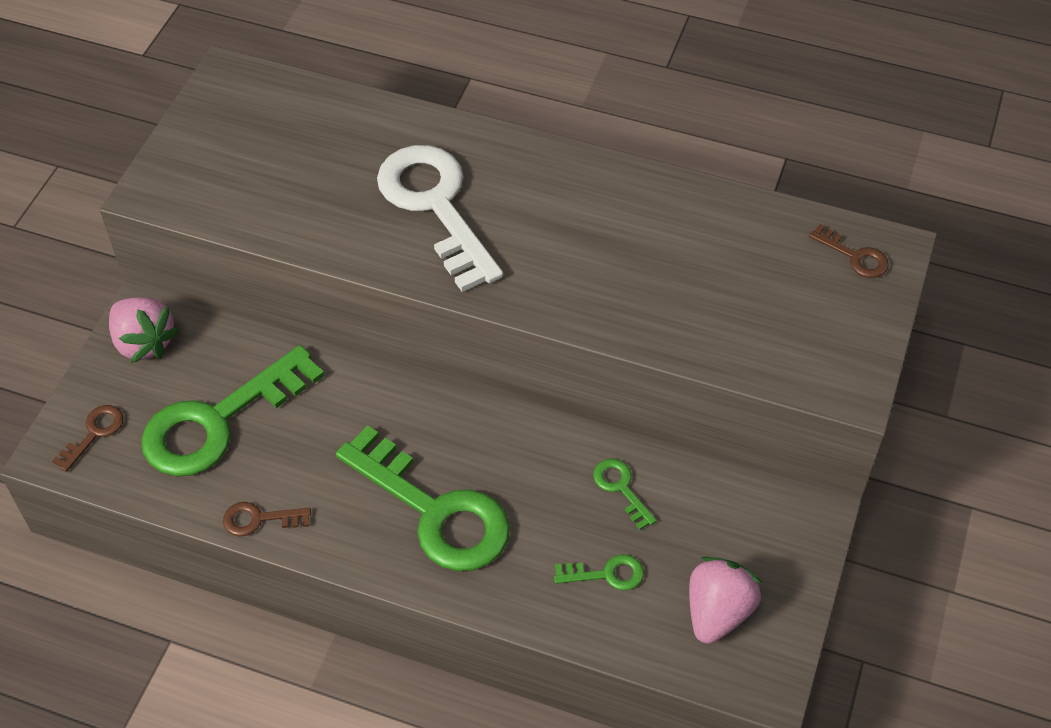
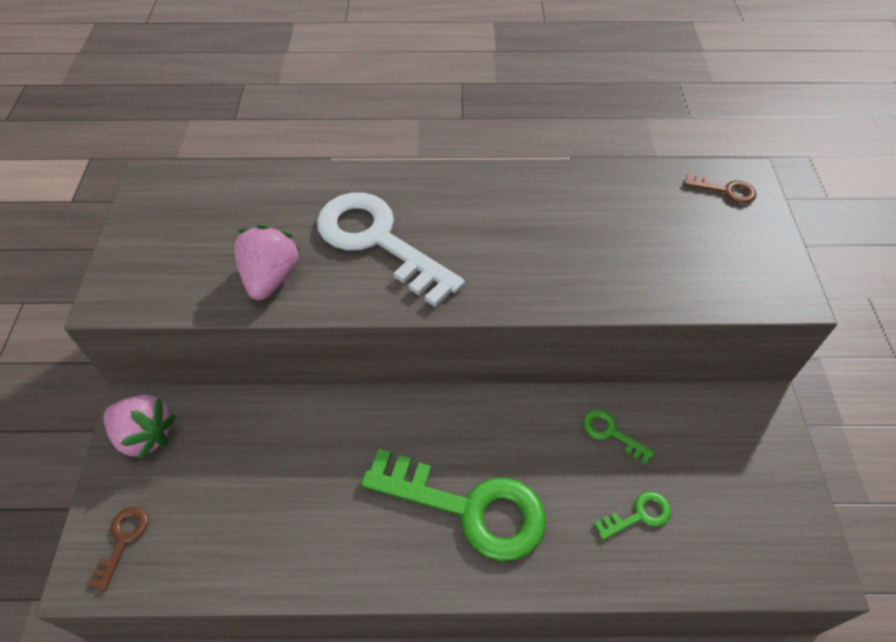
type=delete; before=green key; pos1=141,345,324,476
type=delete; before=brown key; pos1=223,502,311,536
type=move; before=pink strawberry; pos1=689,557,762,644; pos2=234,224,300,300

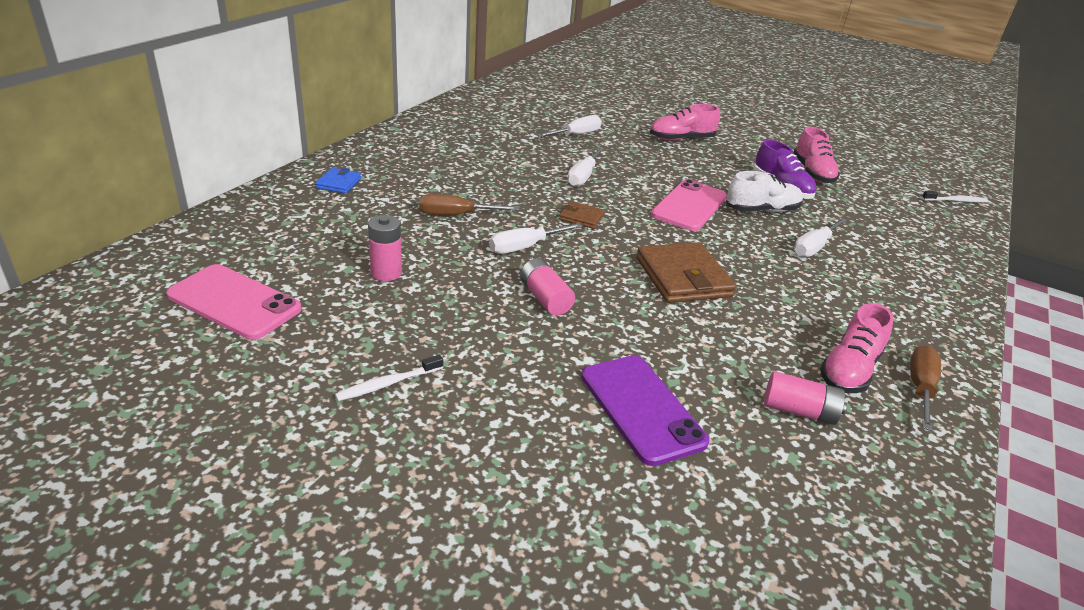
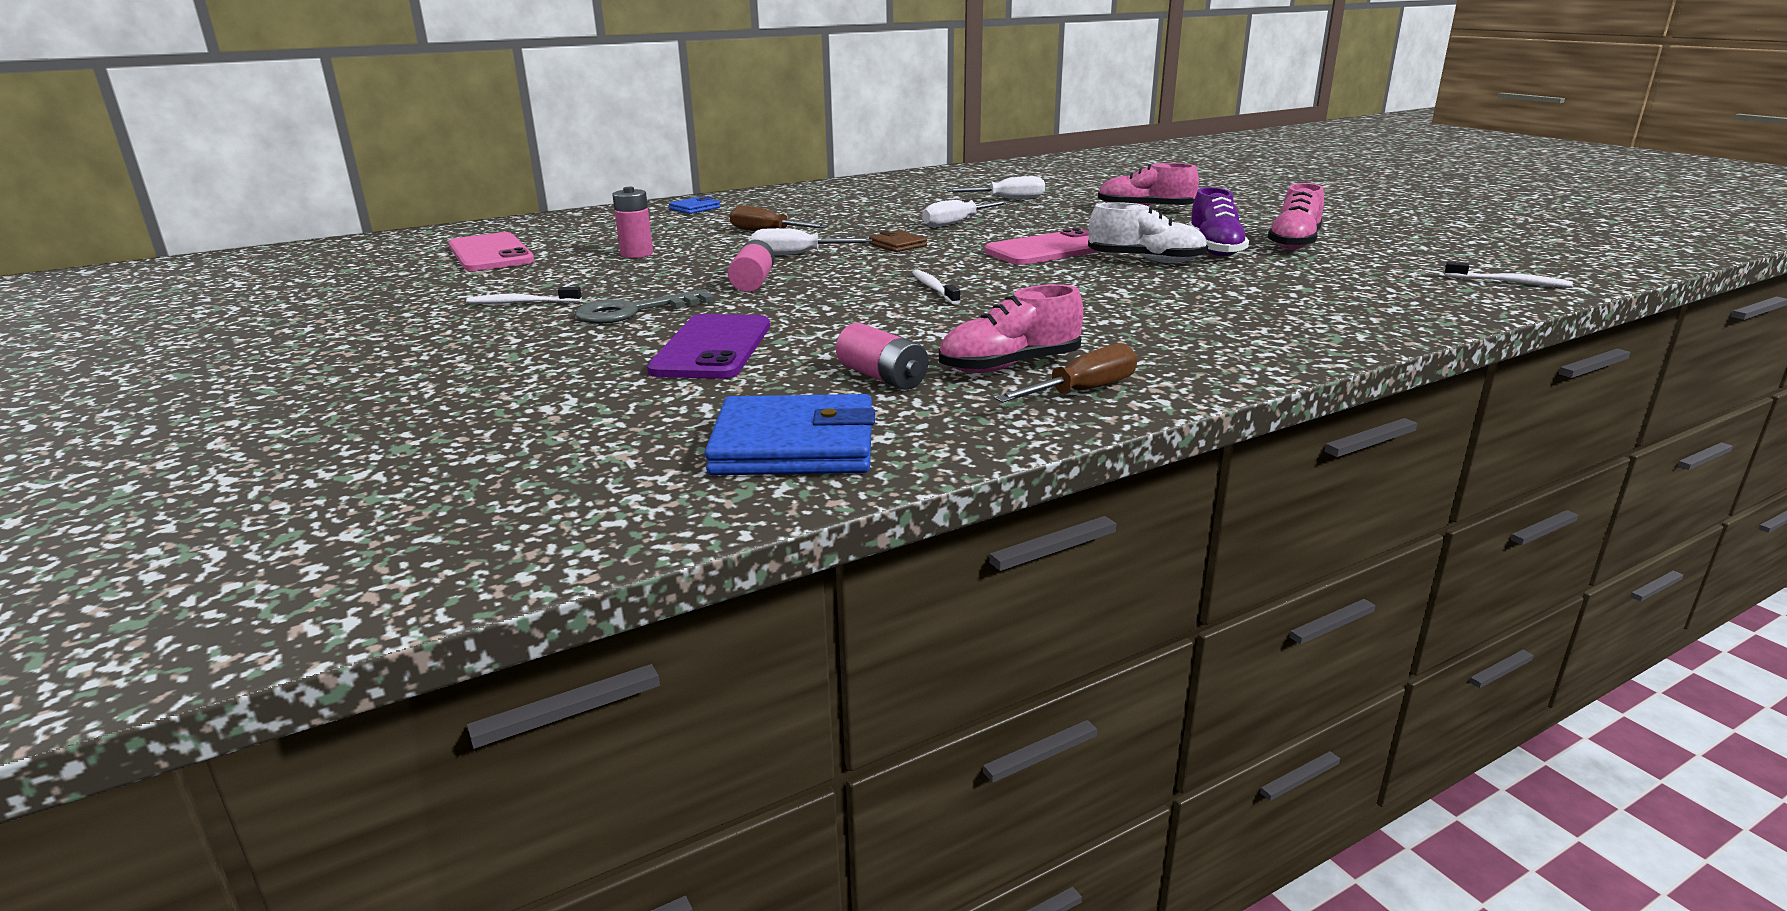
type=replace; before=brown wallet; after=white toothbrush; pos1=636,242,736,303; pos2=912,270,960,305
type=delete; before=white screwdriver; pos1=794,218,847,257
type=insert; after=grey key; pos2=575,289,715,324
type=insert; after=blue wallet; pos2=705,394,875,475

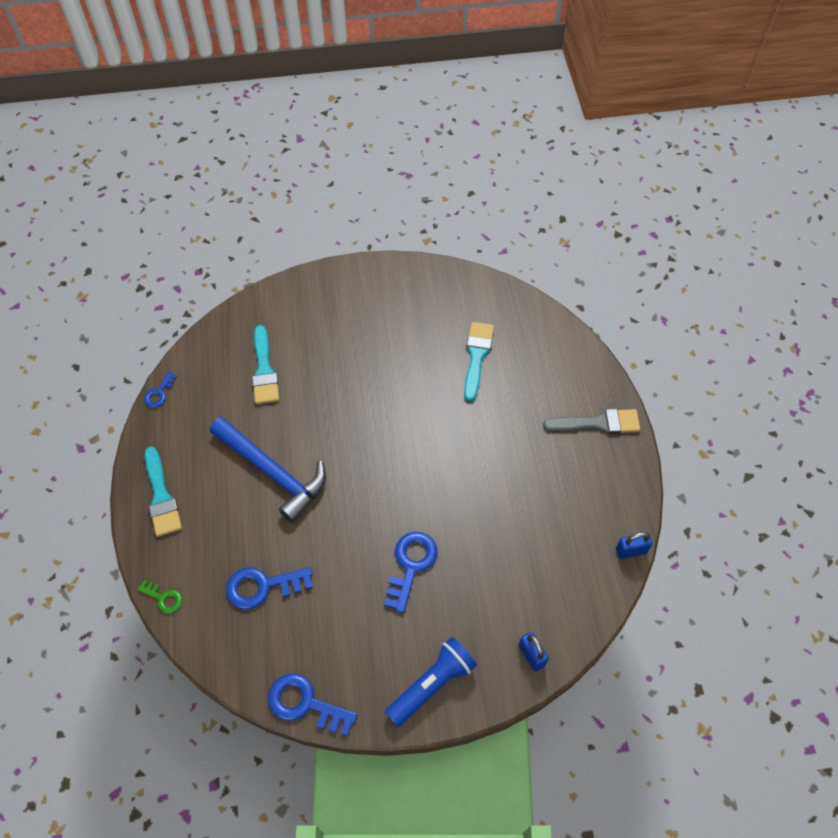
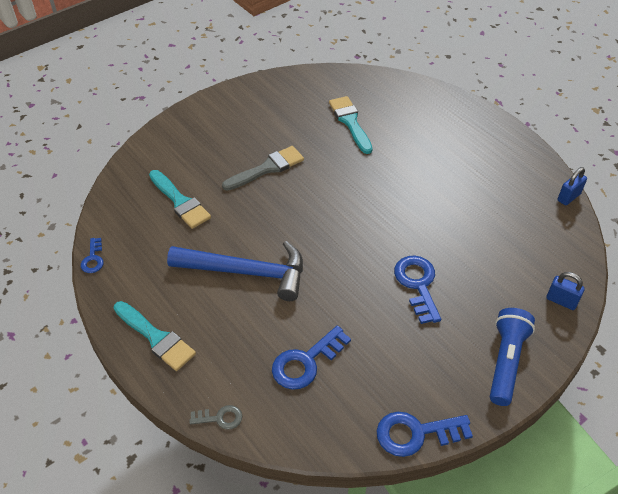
type=recolor; before=green key; after=grey key; pos1=137,580,182,613; pos2=189,405,242,430
type=move; before=grey brush; pos1=543,409,640,434; pos2=222,146,304,191

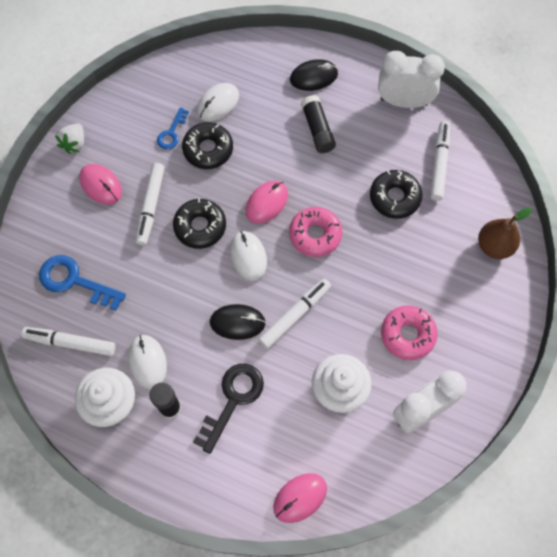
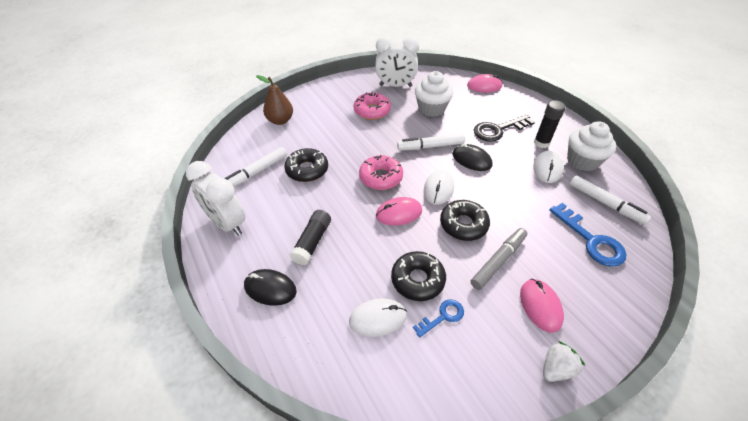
type=recolor; before=white marker; after=grey marker; pos1=136,163,165,246; pos2=471,228,527,290

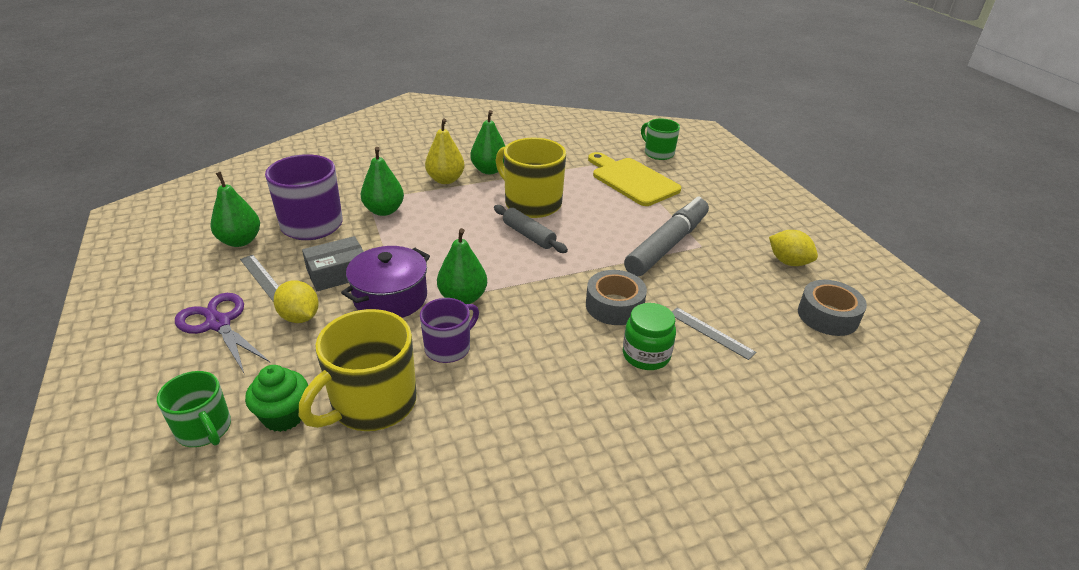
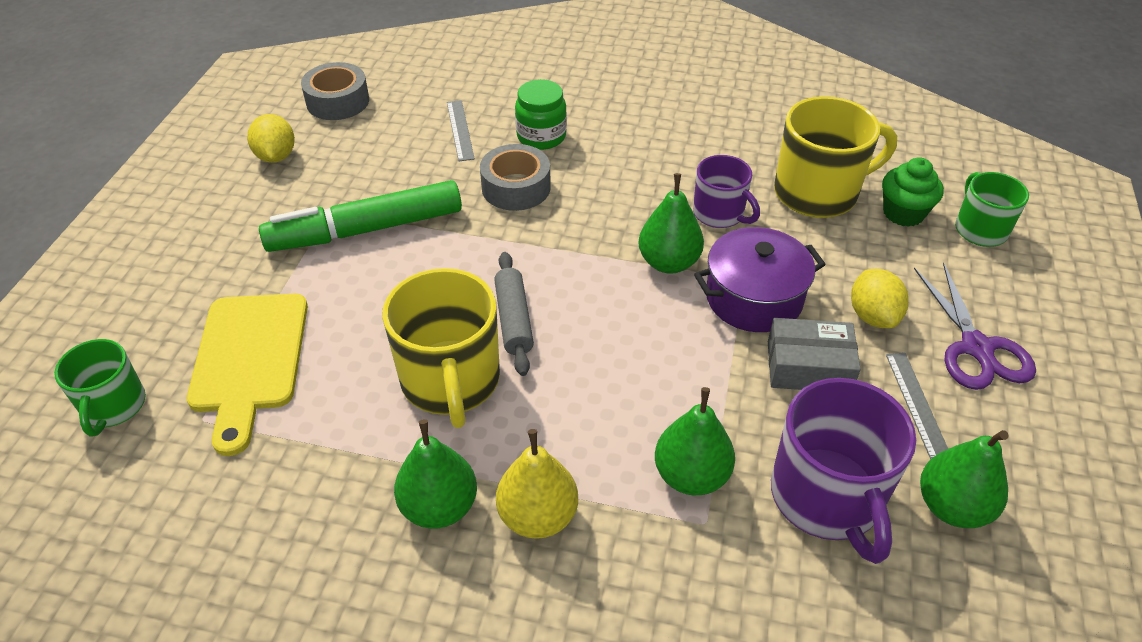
type=rotate; before=purple mug; pos1=420,298,479,363; pos2=693,155,760,228; turn=-120
type=recolor; before=grey marker; after=green marker; pos1=624,196,709,276; pos2=259,180,462,252

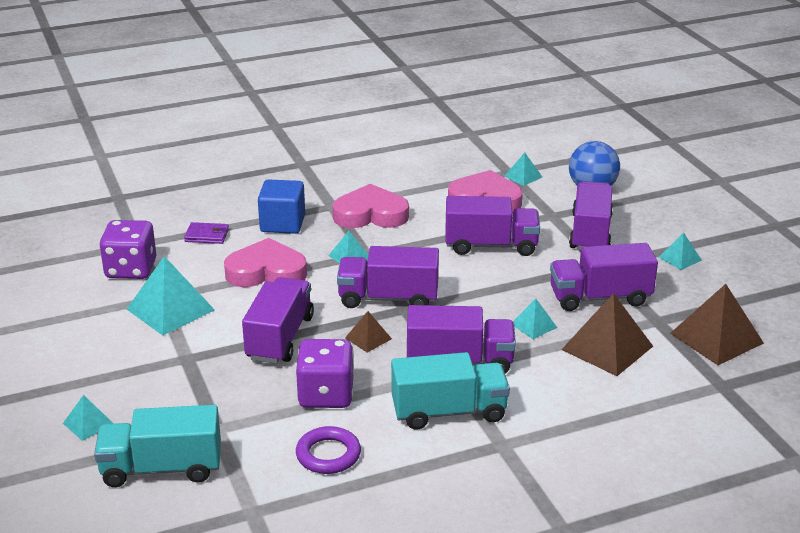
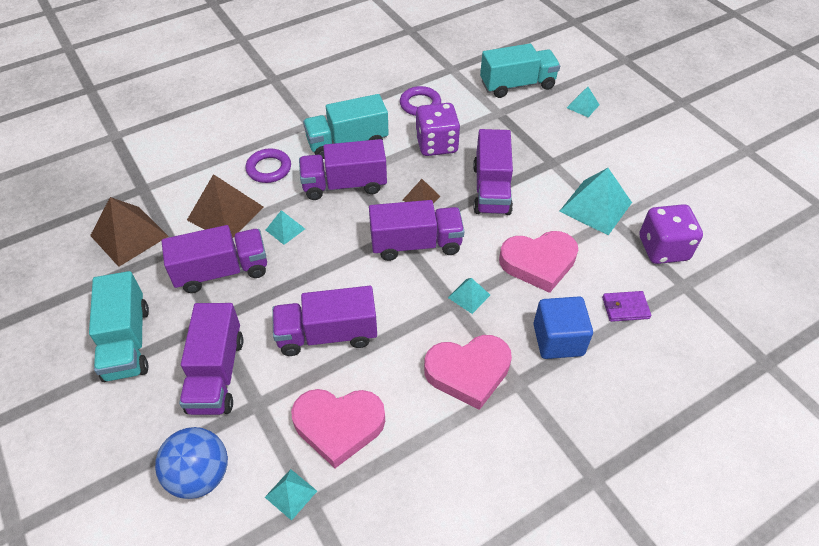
type=replace; before=turquoise pyramid; after=turquoise truck; pos1=658,233,702,270; pos2=89,271,149,382
type=insert; after=purple ring; pos2=246,149,291,183

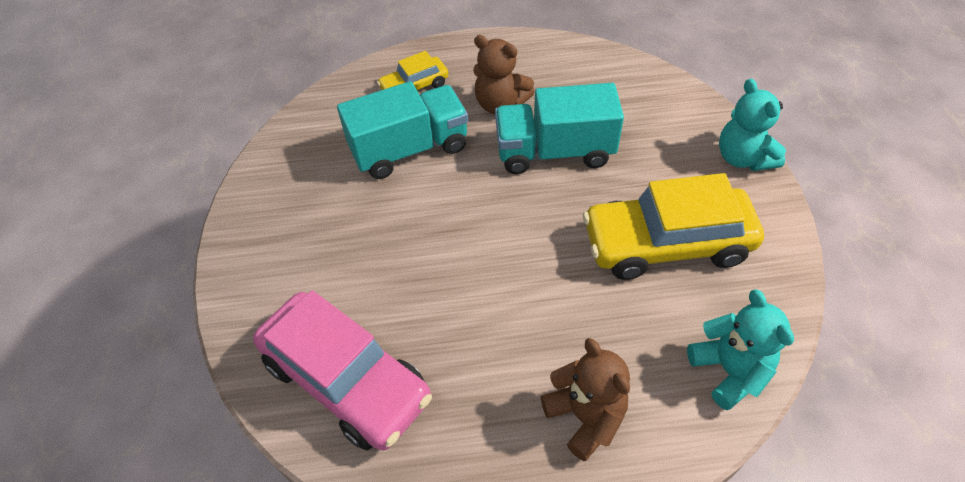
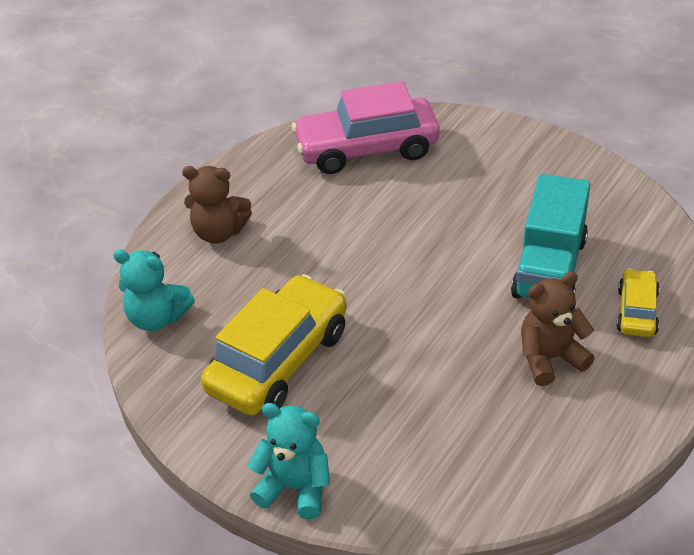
type=delete; before=turquoise truck; pos1=495,83,624,174

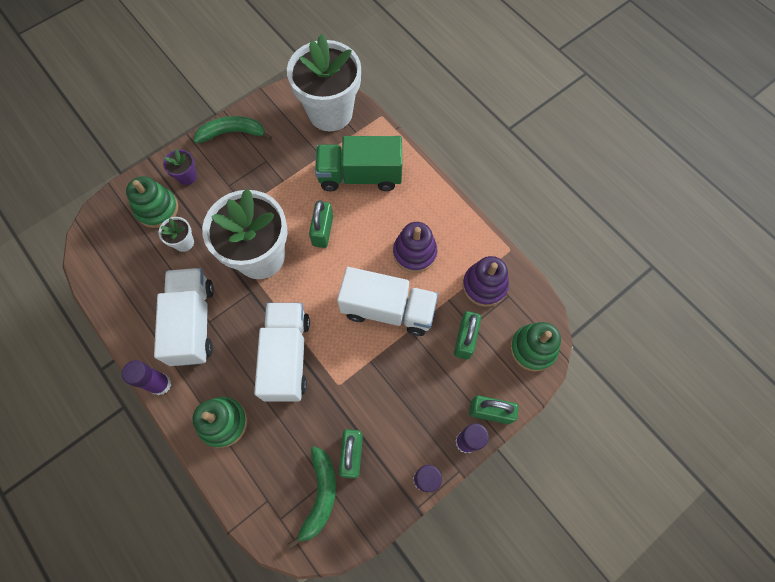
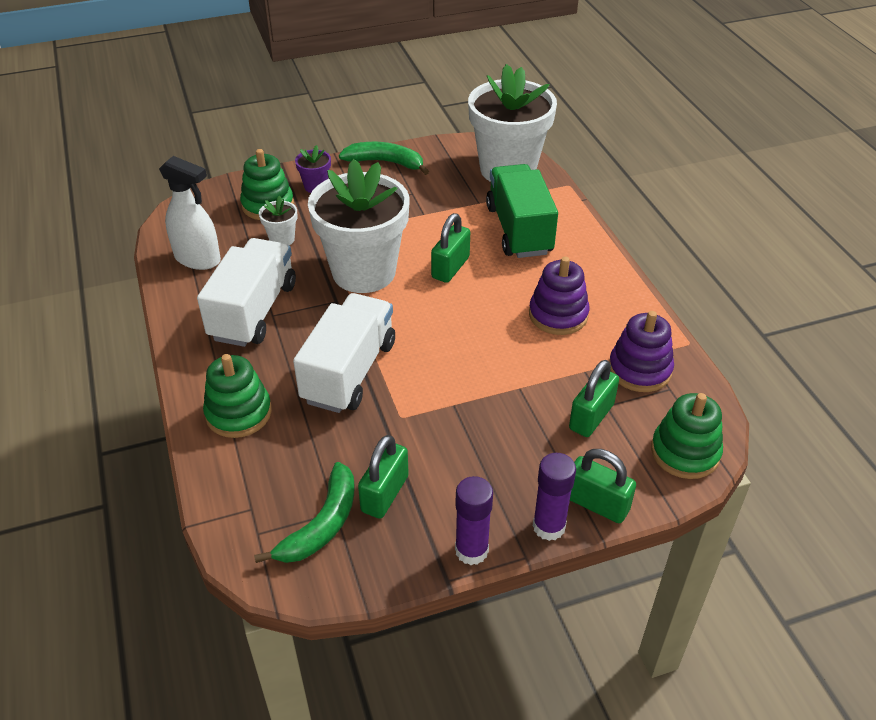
type=delete; before=purple glue stick; pos1=122,360,171,395
type=rotate; before=green truck; pos1=315,136,402,192; pos2=486,164,558,258; turn=60
type=delete; before=white truck; pos1=337,267,438,336
type=insert; after=white spray bottle; pos2=159,156,221,270

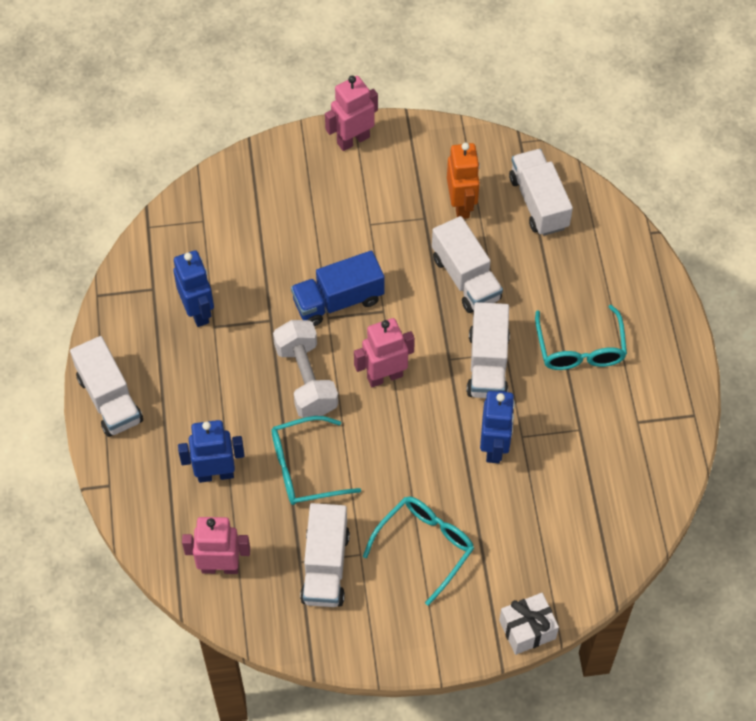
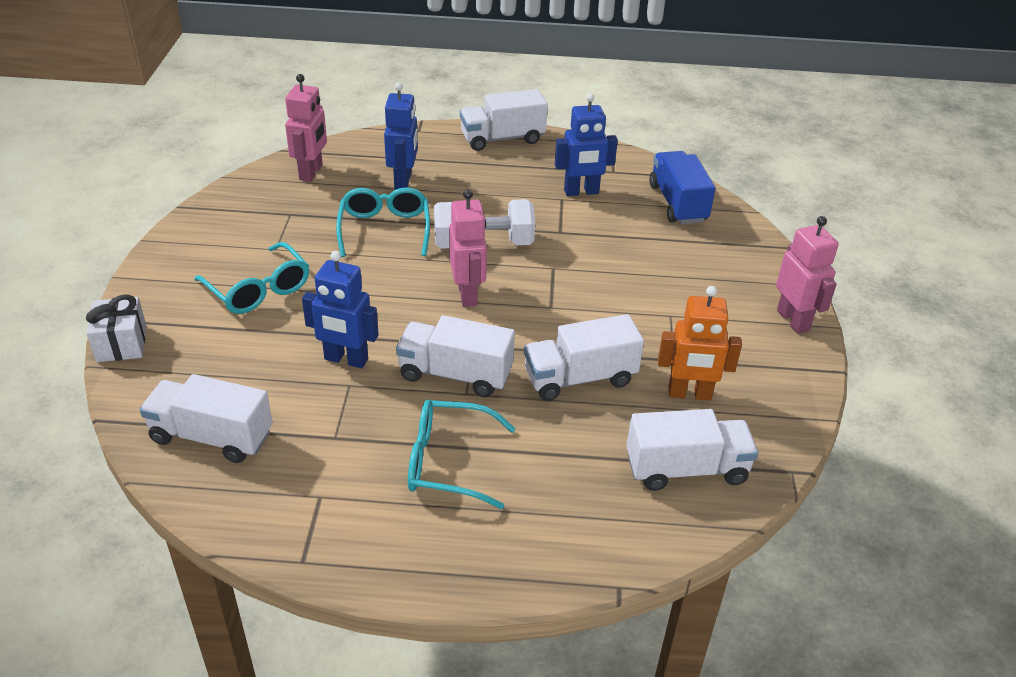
type=move; before=blue truck; pos1=291,251,385,326; pos2=649,151,716,224
type=move; before=white truck; pos1=300,503,350,607; pos2=140,374,273,463

